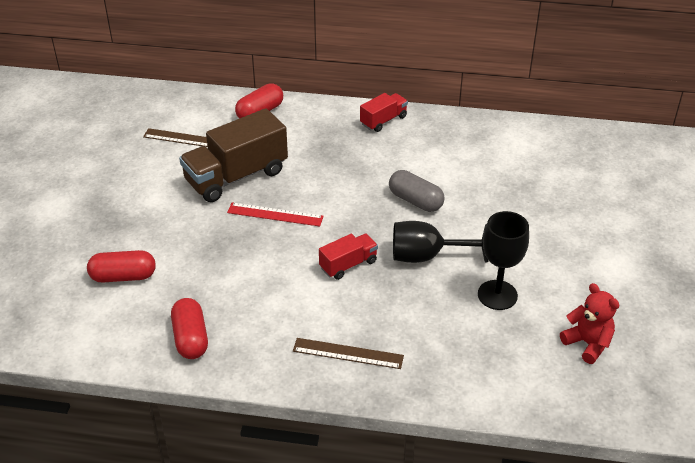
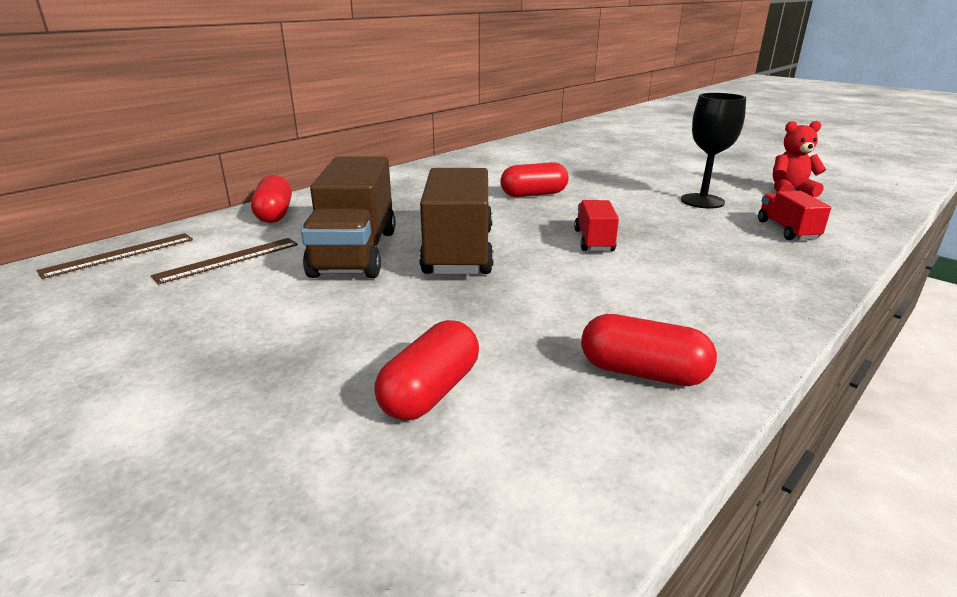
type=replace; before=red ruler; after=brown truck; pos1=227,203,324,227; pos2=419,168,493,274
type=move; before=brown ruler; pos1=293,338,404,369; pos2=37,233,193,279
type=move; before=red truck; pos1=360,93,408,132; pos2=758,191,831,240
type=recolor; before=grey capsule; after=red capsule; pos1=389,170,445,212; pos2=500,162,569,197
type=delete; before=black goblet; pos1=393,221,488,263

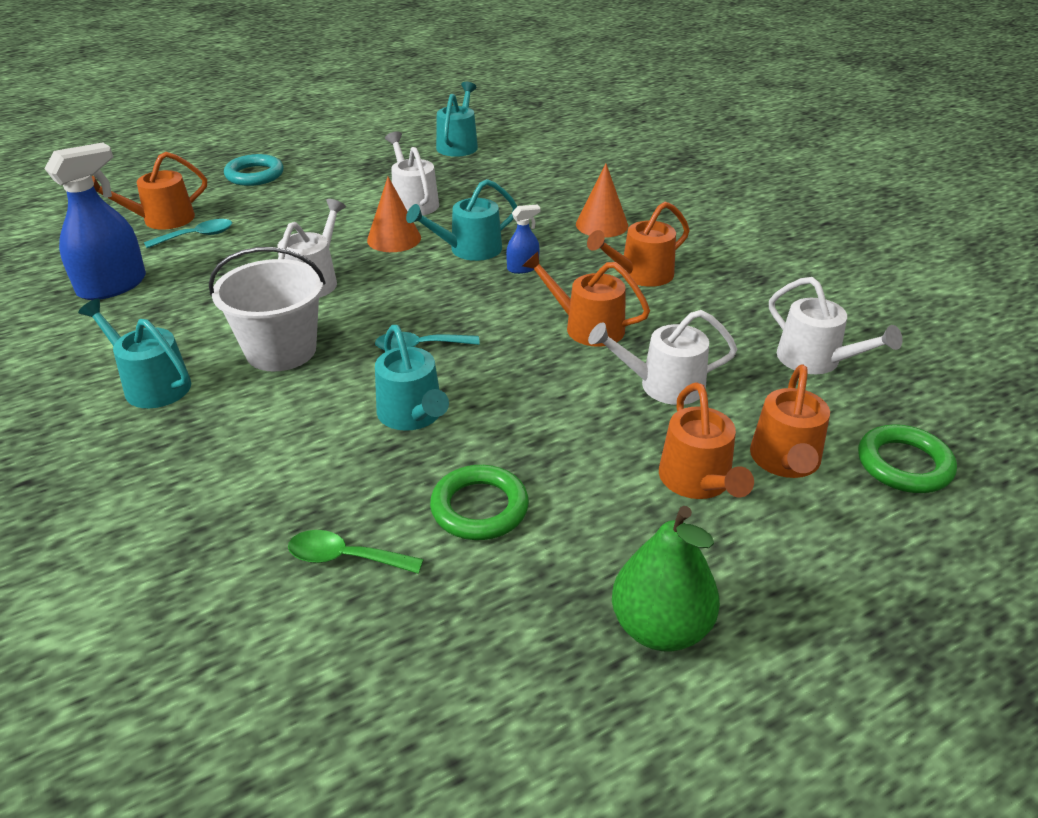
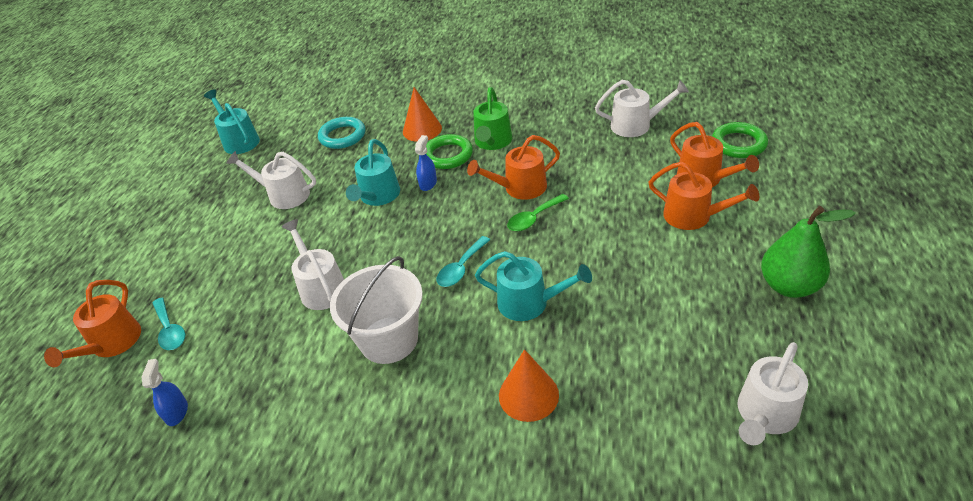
type=resize; before=blue spray bottle; pos1=45,143,146,300; pos2=141,359,188,426; scale=0.49
type=delete; before=turquoise watering can; pos1=78,299,191,408
type=rotate; before=turquoise spoon; pos1=144,219,232,248; pos2=152,298,185,350; turn=135
type=move; before=turquoise ring; pos1=224,154,284,186; pos2=318,117,366,149
type=move; before=green spoon; pos1=288,530,424,574; pos2=507,194,569,231
type=move; before=orange cone; pos1=367,177,421,252; pos2=499,349,559,422
type=move; before=green ring; pos1=430,465,529,540; pos2=426,134,473,169
type=recolor; before=orange watering can; after=green watering can; pos1=587,201,690,287; pos2=473,87,512,150
type=move; before=white watering can; pos1=588,310,737,405; pos2=738,342,808,445

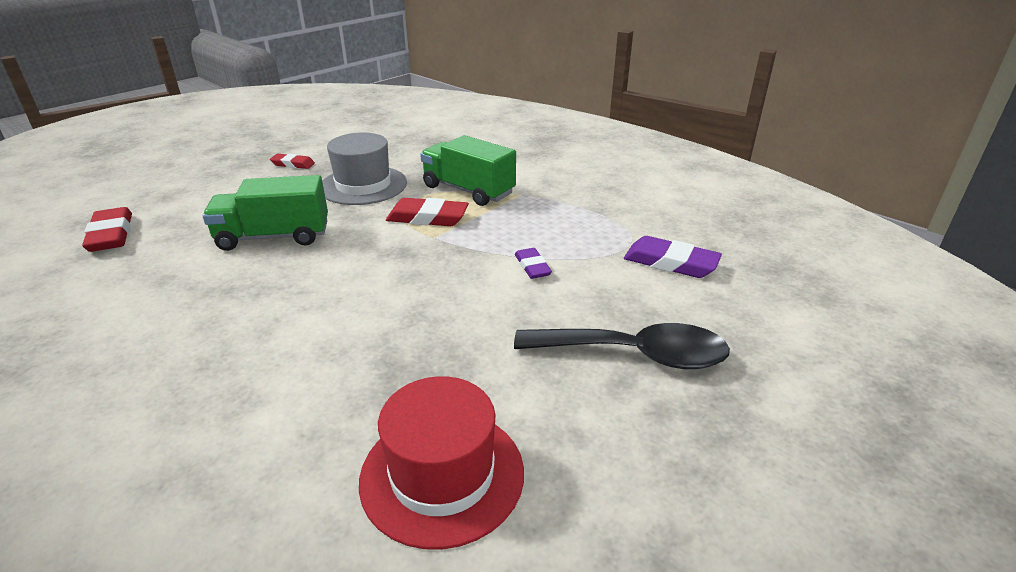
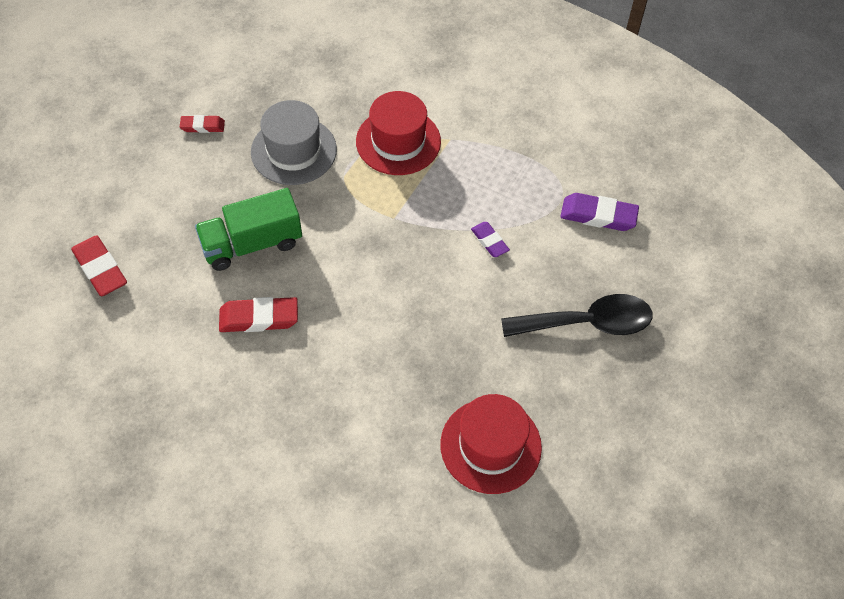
type=move; before=red eraser; pos1=386,198,469,226; pos2=219,297,298,332
type=replace; before=green truck; after=red hat; pos1=420,135,516,206; pos2=356,91,441,175

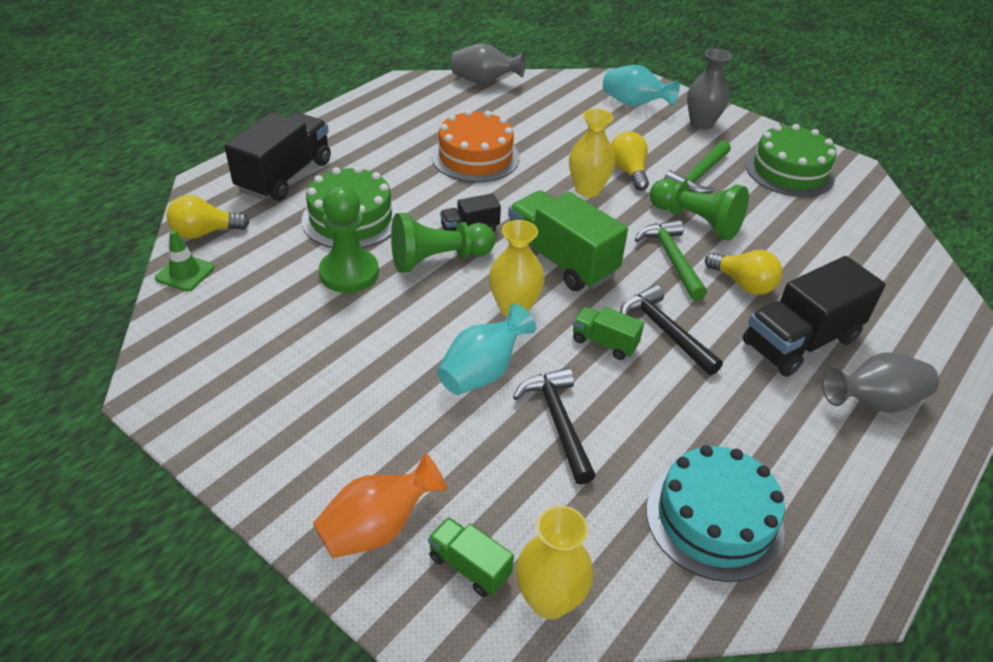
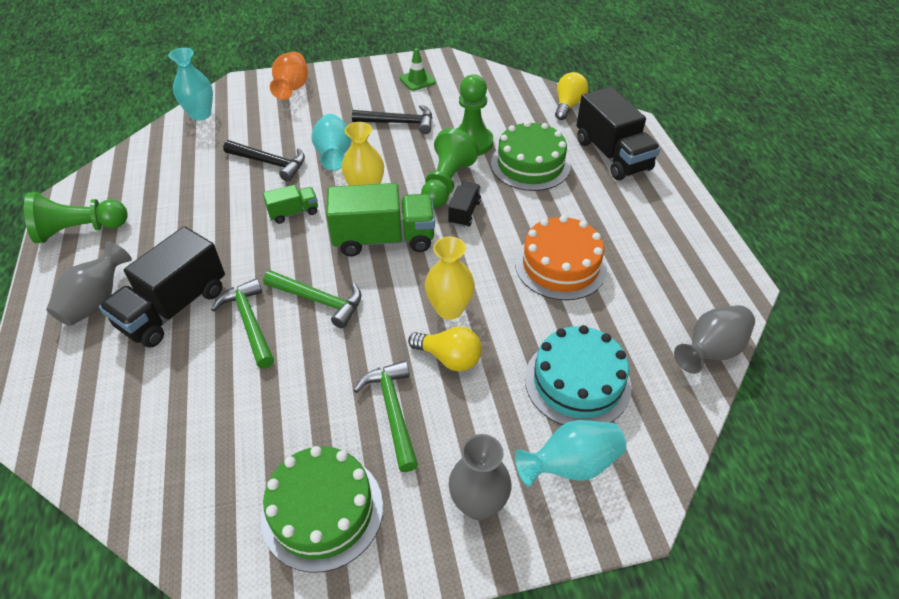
type=move; before=green traffic cone; pos1=155,230,215,291; pos2=400,48,436,91
type=delete; before=green truck; pos1=428,517,514,597
type=recolor; before=yellow vase; after=turquoise vase; pos1=516,505,593,619; pos2=169,48,213,121
type=move; before=black hammer; pos1=620,285,723,375; pos2=352,105,432,134
type=move; before=turquoise cake; pos1=646,445,785,582; pos2=525,325,631,425
type=move; before=green pawn; pos1=650,179,749,241; pos2=24,192,128,243
type=replace; before=yellow light bulb; after=green hammer; pos1=705,250,782,295; pos2=211,278,274,368
type=rotate; before=black truck; pos1=743,256,886,377; pos2=99,226,225,348; turn=-150

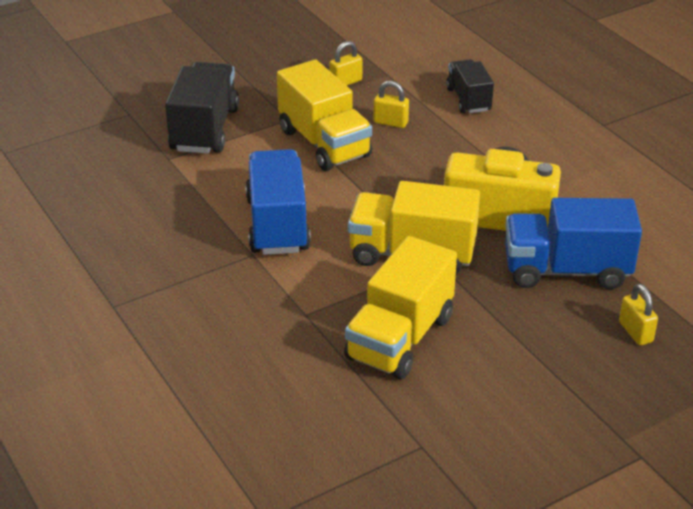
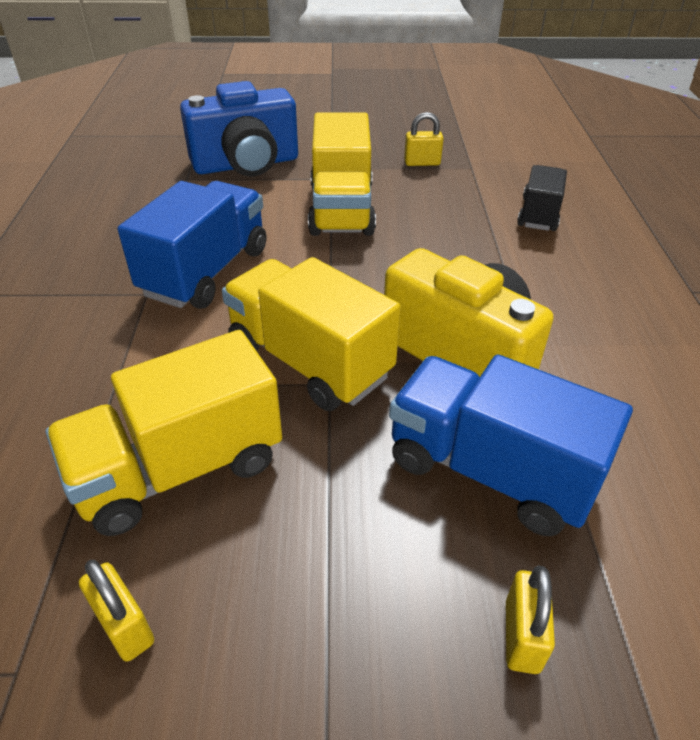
type=replace; before=black truck; after=blue camera; pos1=165,62,239,154; pos2=180,81,298,177
type=move; before=yellow padlock; pos1=373,81,409,128; pos2=79,560,154,662

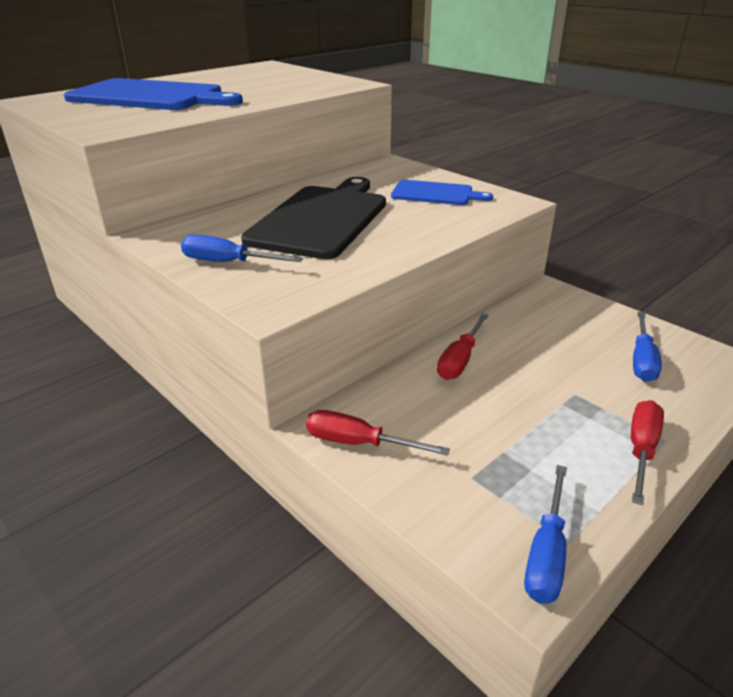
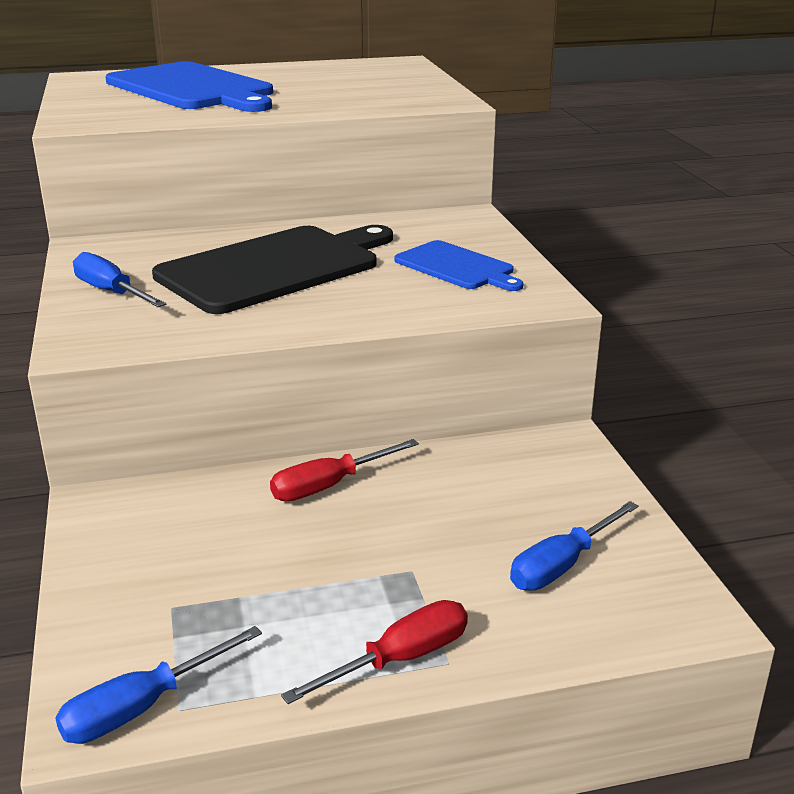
type=delete; before=red screwdriver; pos1=306,410,450,456

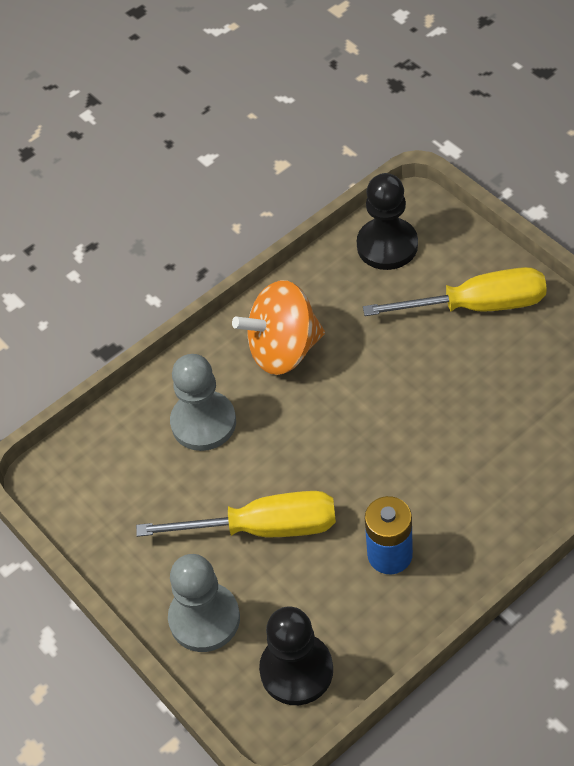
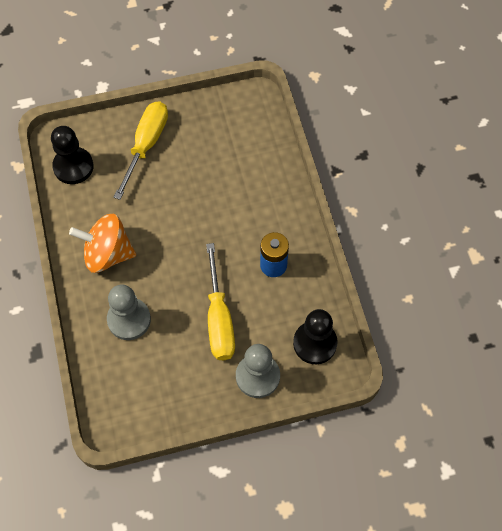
type=rotate; before=yellow screwdriver; pos1=136,491,336,537; pos2=206,243,235,360; turn=150
type=rotate; before=orange spinning top; pos1=232,280,325,375; pos2=69,214,136,273; turn=90

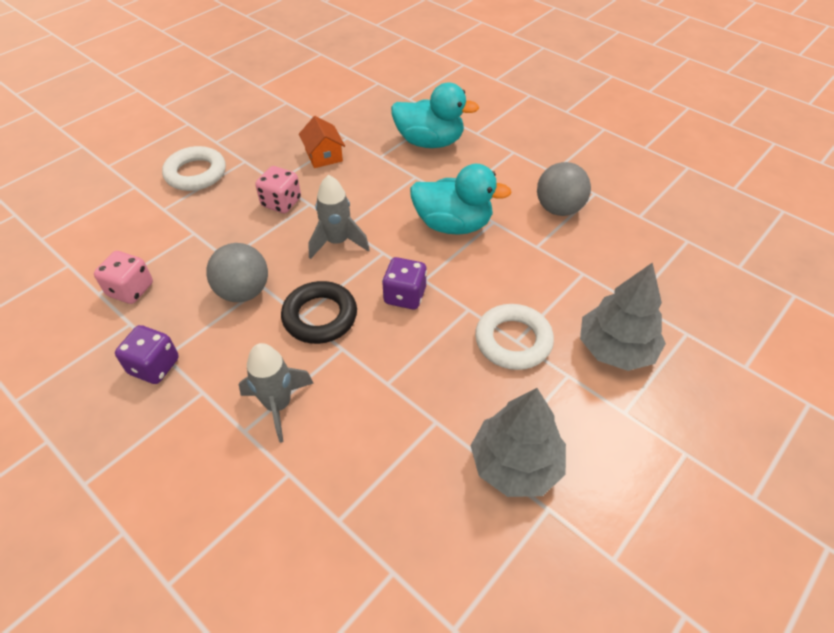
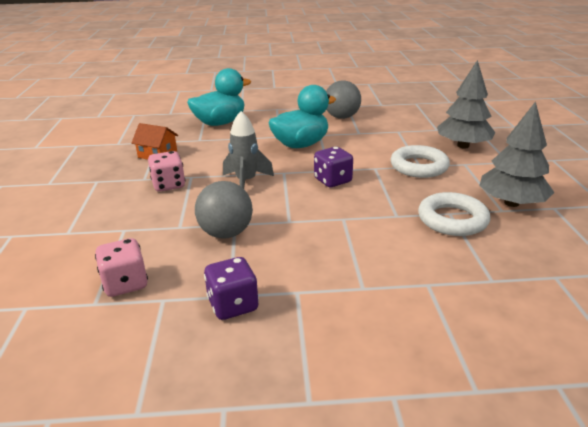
type=move; before=white ring; pos1=162,146,226,191; pos2=418,192,490,236
type=delete; before=grey rocket; pos1=239,343,314,443
type=delete; before=black ring; pos1=281,281,357,344

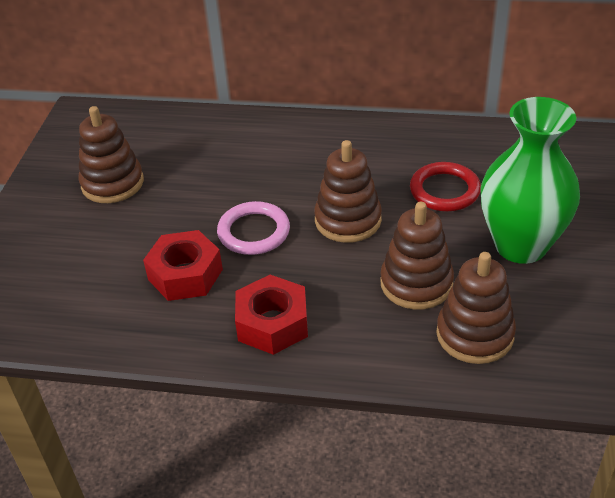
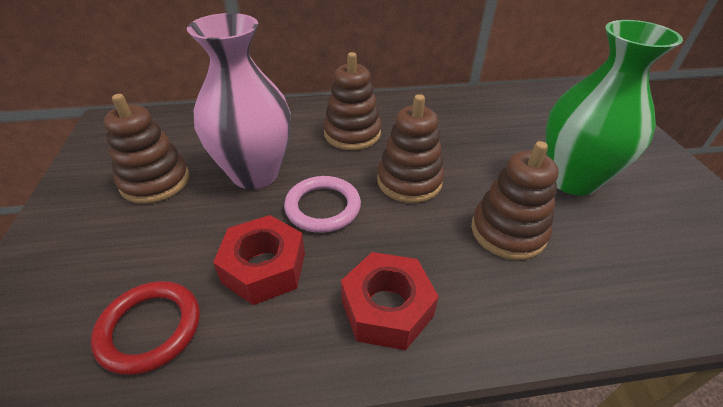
type=move; before=red ring; pos1=410,162,481,212; pos2=91,281,200,375
type=move; before=brown stacking toy; pos1=436,252,516,364; pos2=323,52,381,150
type=insert; after=pink vase; pos2=187,13,291,189

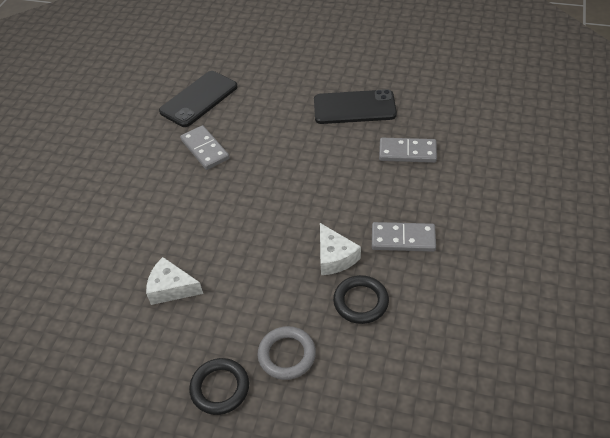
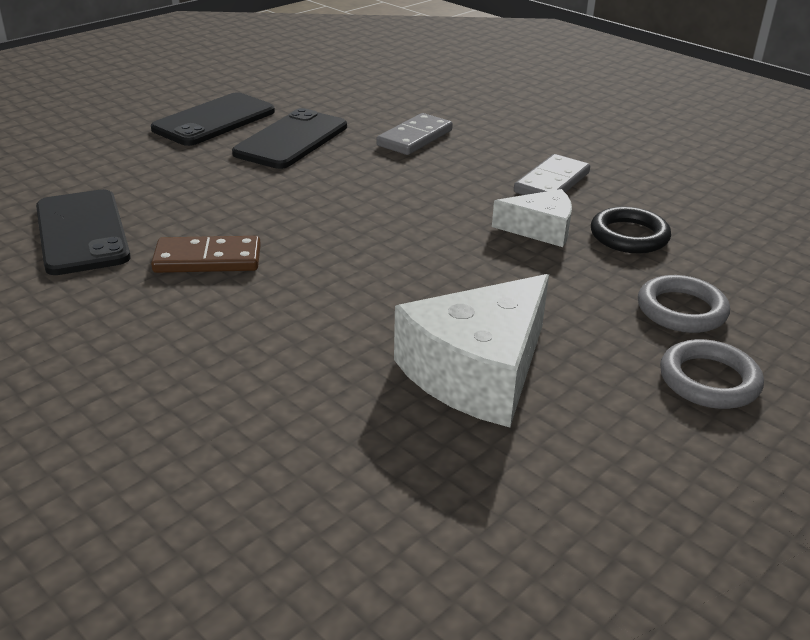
type=resize; before=white cheese; pos1=146,257,203,305; pos2=394,274,549,427; scale=1.77
type=recolor; before=grey domino; after=brown domino; pos1=180,125,230,170; pos2=151,236,261,273
type=recolor; before=black ring; after=grey ring; pos1=189,358,249,415; pos2=660,339,764,409
type=insert; after=black phone; pos2=151,92,275,146

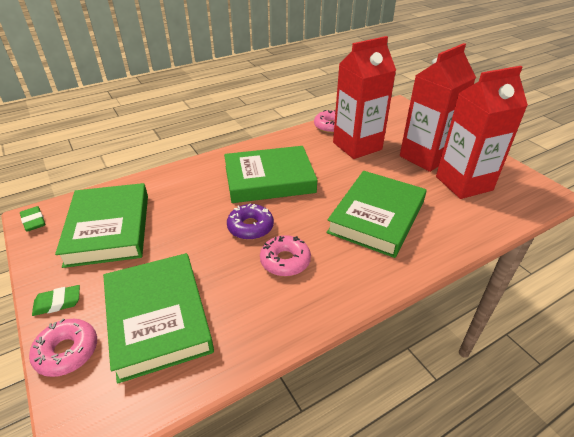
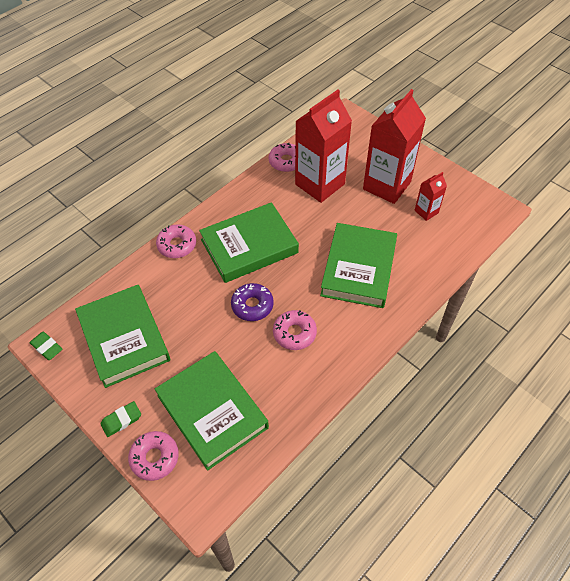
type=resize; before=red carton; pos1=436,66,528,199; pos2=414,172,447,221; scale=0.47
type=insert; after=pink donut; pos2=156,224,196,258

